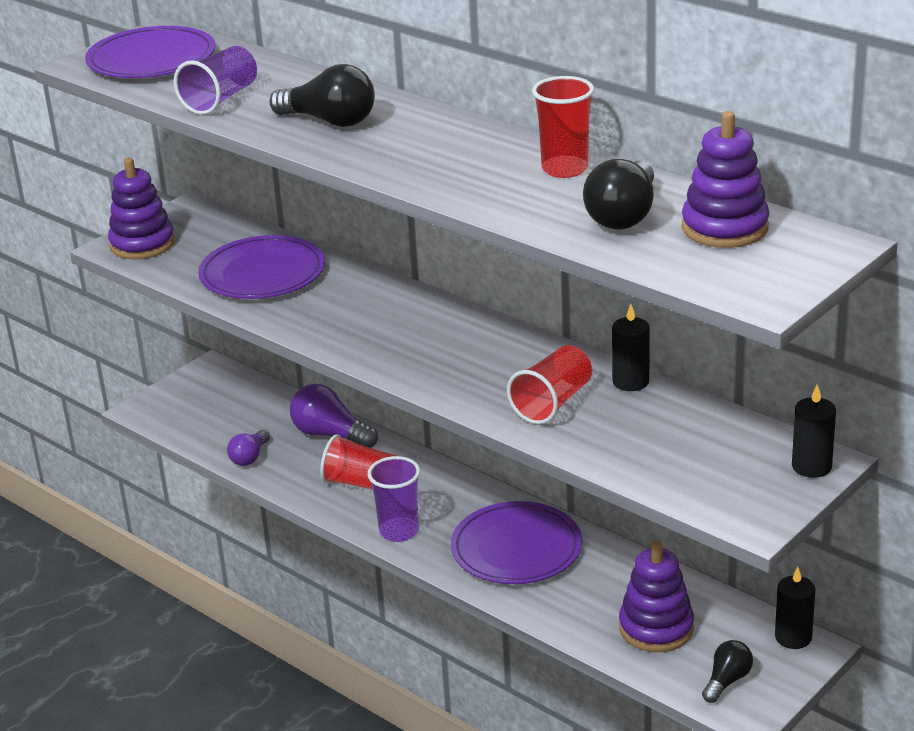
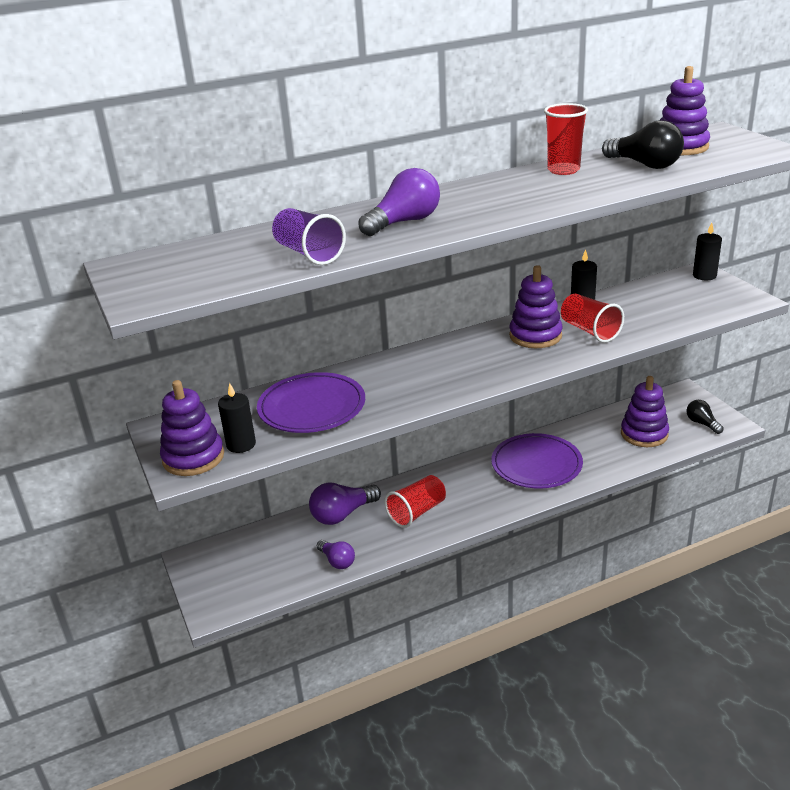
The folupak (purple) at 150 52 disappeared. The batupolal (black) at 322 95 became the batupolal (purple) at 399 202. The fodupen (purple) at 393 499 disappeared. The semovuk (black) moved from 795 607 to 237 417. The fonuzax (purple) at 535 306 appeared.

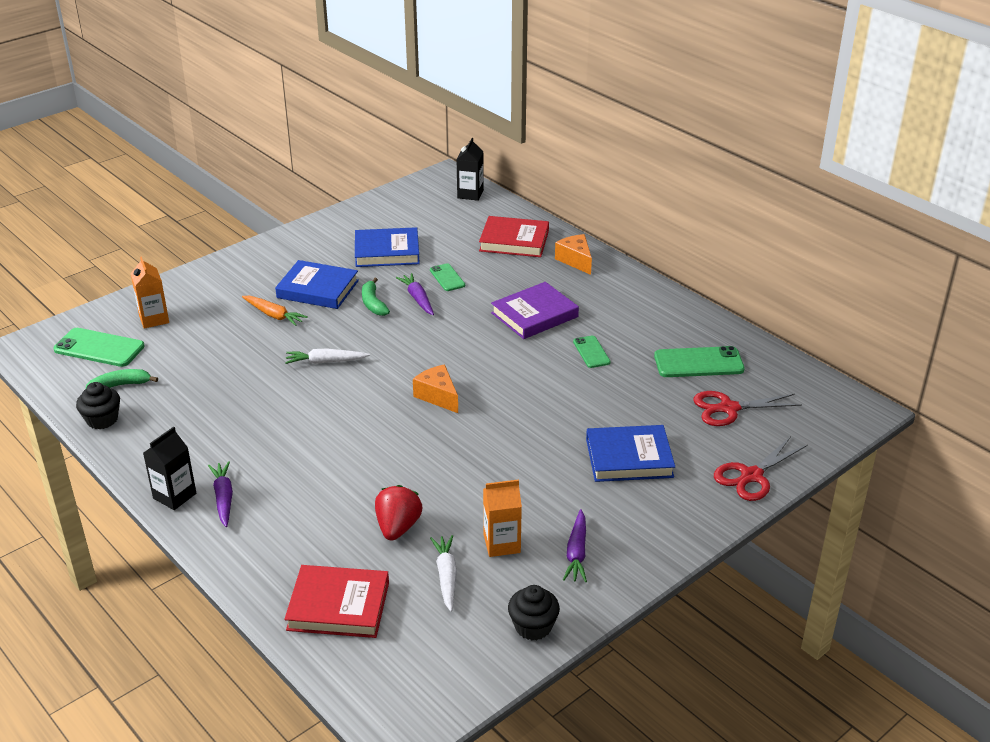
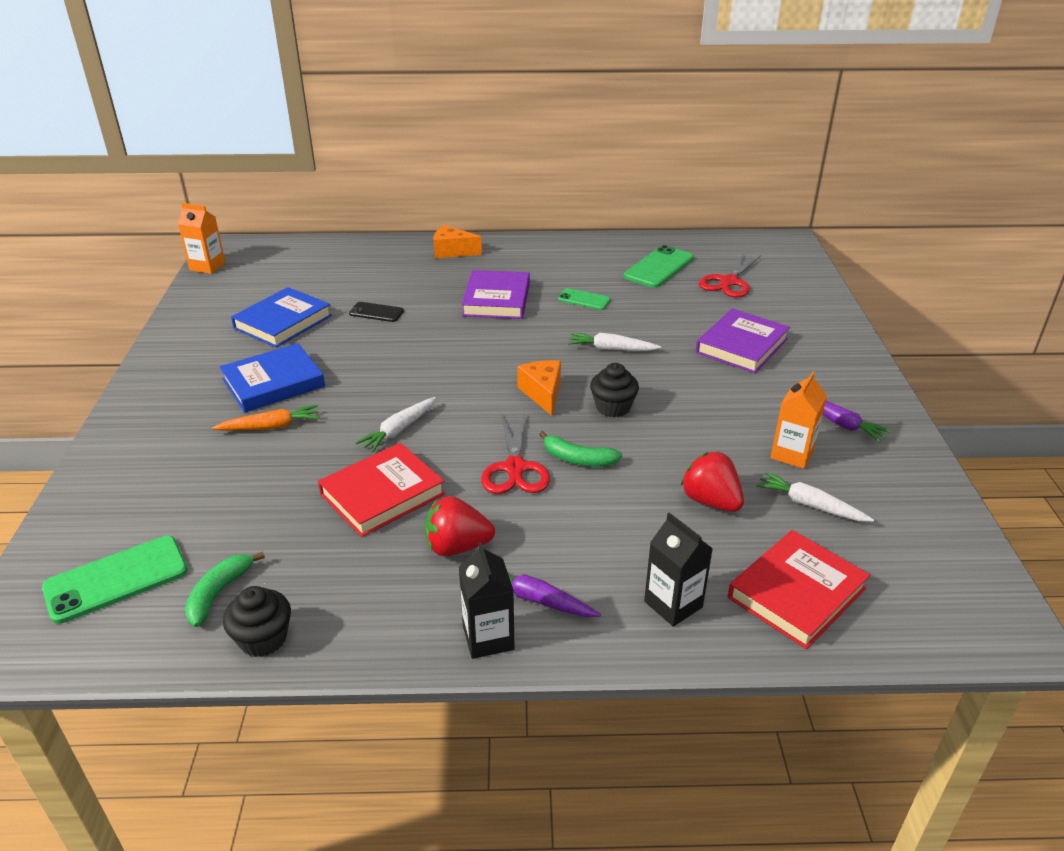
The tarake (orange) moved from 149 292 to 202 238. The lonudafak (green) moved from 376 297 to 580 449. The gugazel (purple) at 415 294 disappeared. The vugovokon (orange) at 435 388 turned 75 degrees clockwise. The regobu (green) at 447 277 became the regobu (black) at 376 312. The tarake (black) moved from 470 169 to 678 569. The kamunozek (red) moved from 514 236 to 381 490. The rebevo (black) moved from 534 612 to 614 390. The kamunozek (blue) at 630 453 became the kamunozek (purple) at 743 341. The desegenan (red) moved from 761 468 to 515 453. The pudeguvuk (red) at 460 526 appeared. The gugazel (white) at 614 342 appeared.

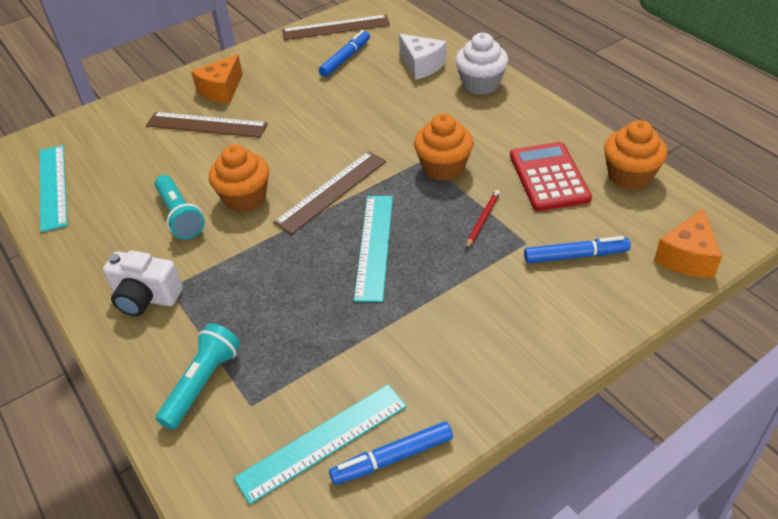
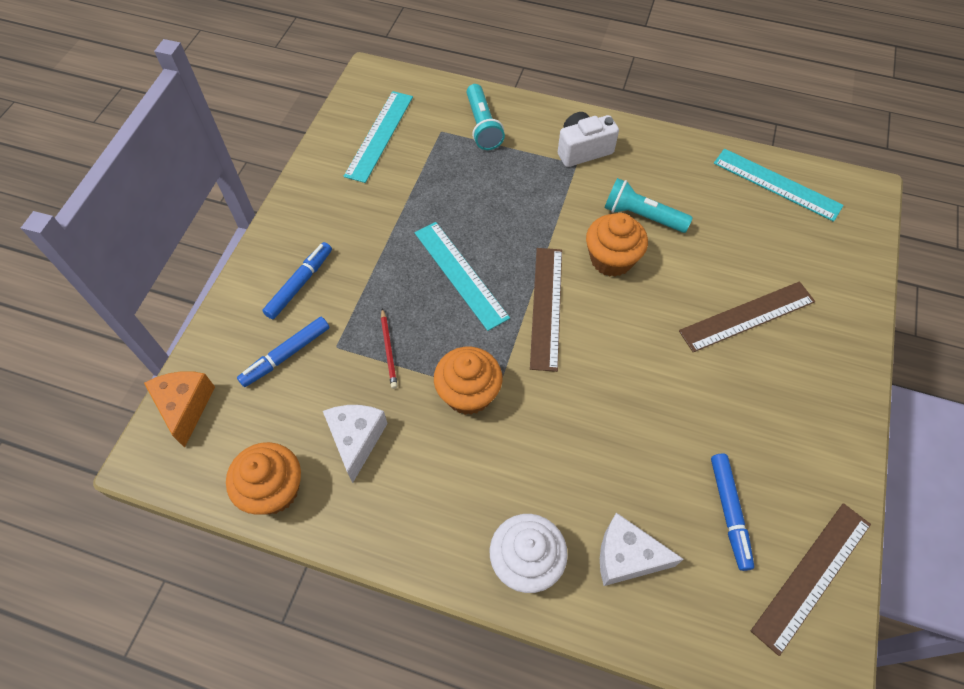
The vugovokon (orange) at 217 78 disappeared. The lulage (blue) moved from 391 453 to 297 280. The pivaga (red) at 551 176 was replaced by the vugovokon (white) at 355 444.

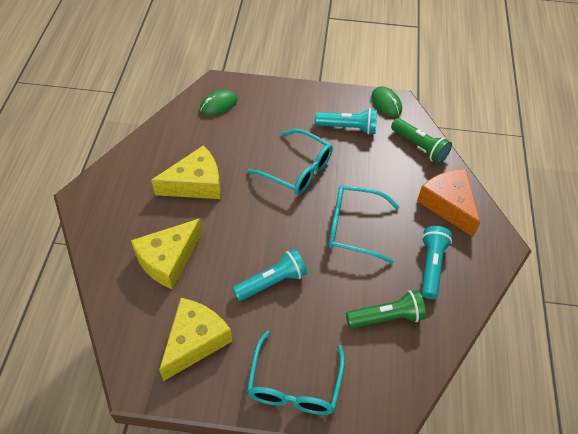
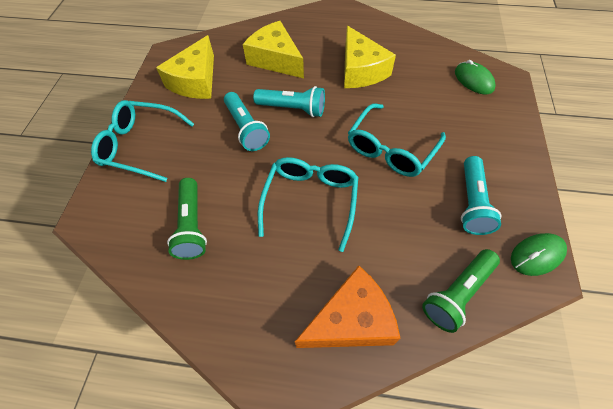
The vugovokon (yellow) at 195 339 turned 75 degrees clockwise. The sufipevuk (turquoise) moved from 436 262 to 289 101.

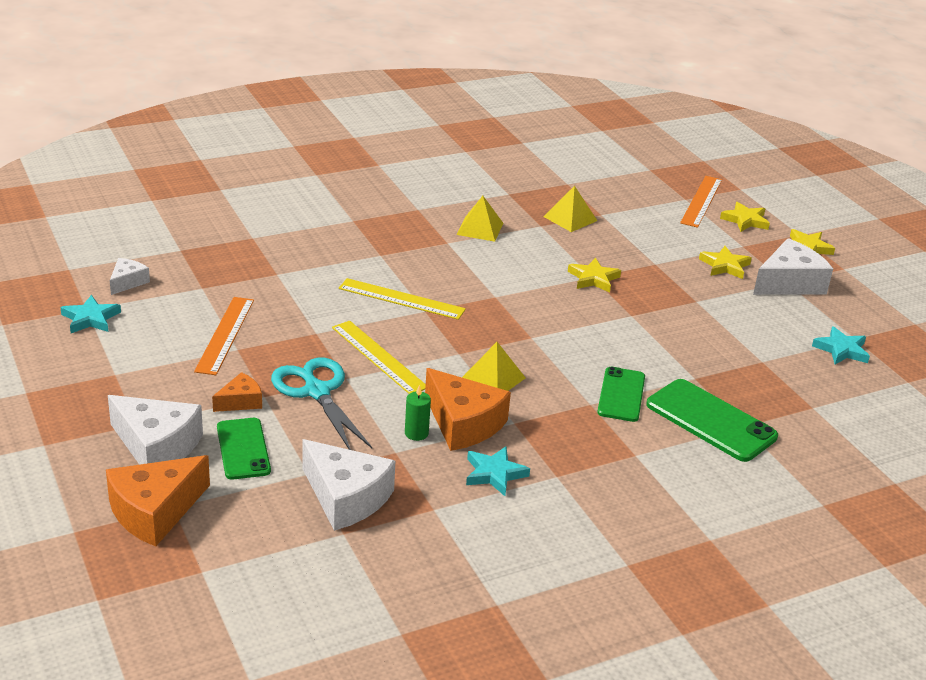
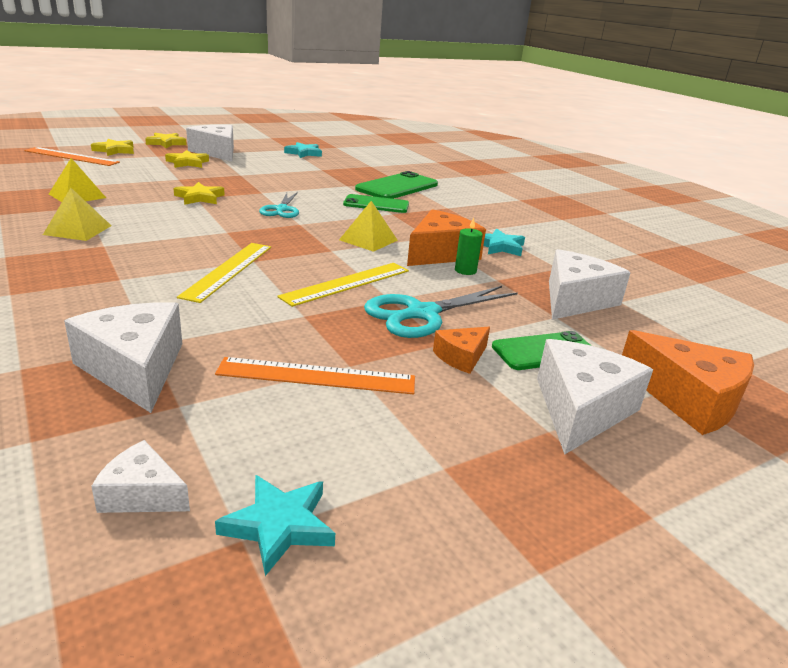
The vugovokon (orange) at 237 392 turned 90 degrees counterclockwise. The vugovokon (white) at 123 357 appeared. The desegenan (turquoise) at 279 205 appeared.

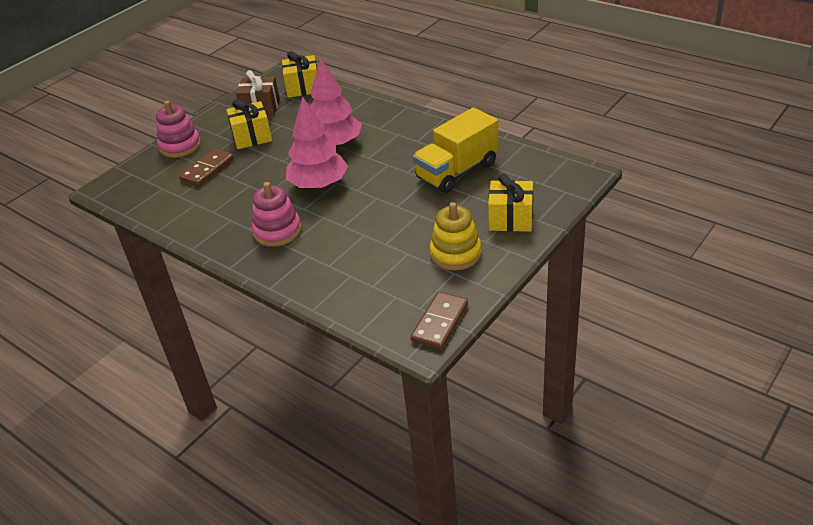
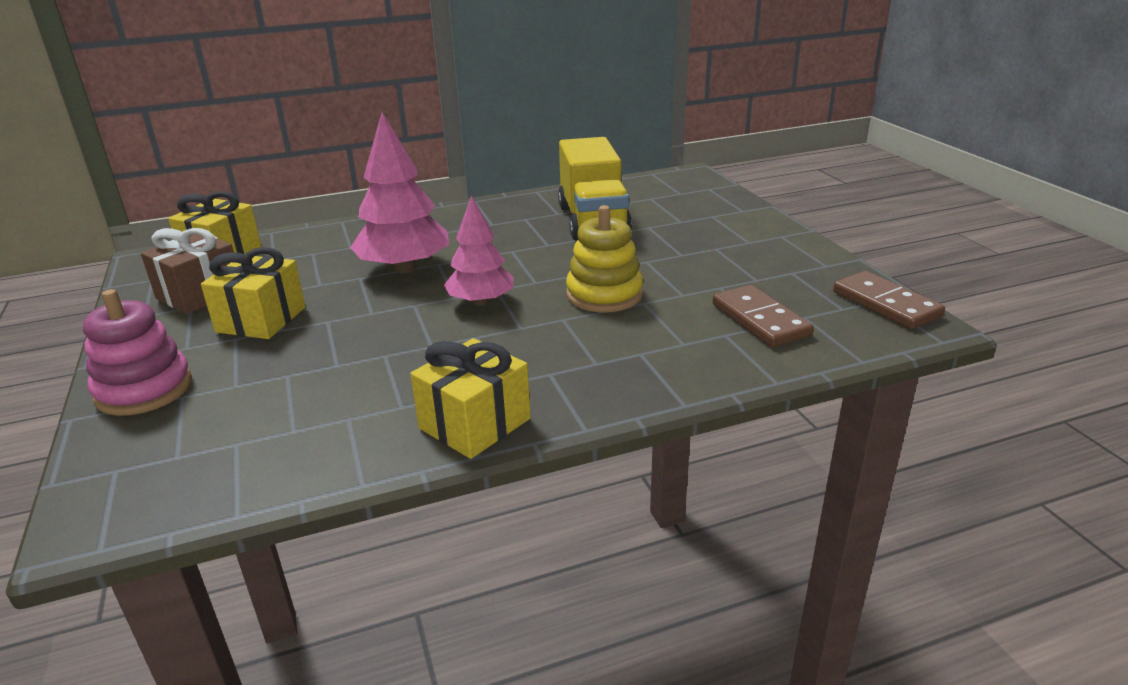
The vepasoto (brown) moved from 206 167 to 763 316. The fonuzax (pink) at 277 214 disappeared. The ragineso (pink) at 317 142 changed to 0.66 times the size. The fonuzax (yellow) moved from 456 236 to 604 259. The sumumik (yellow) moved from 510 202 to 470 398.

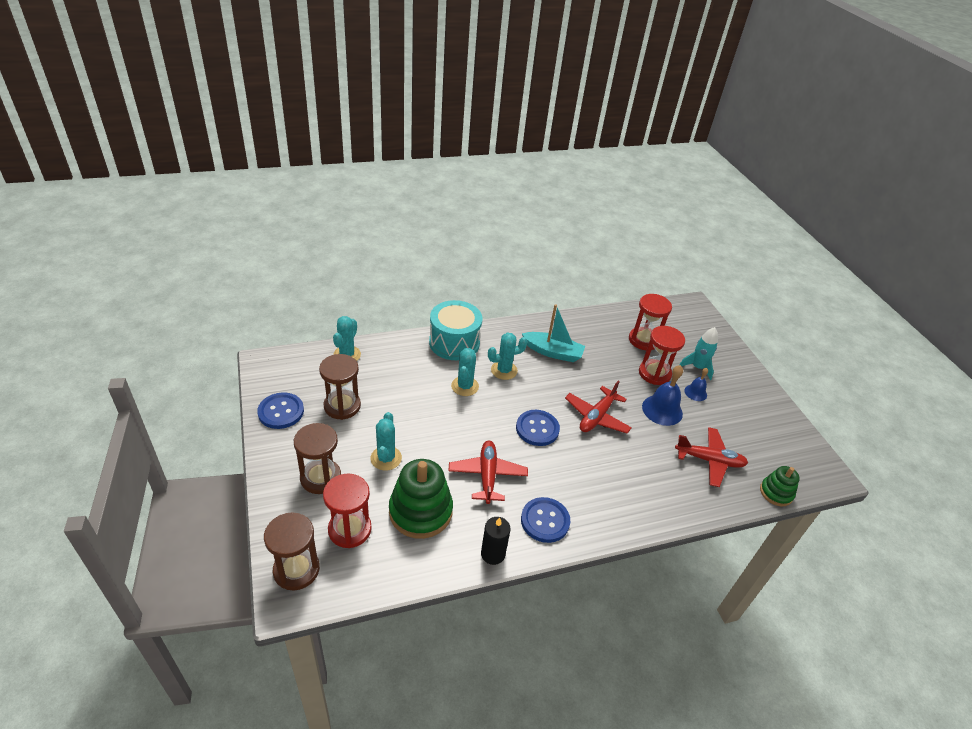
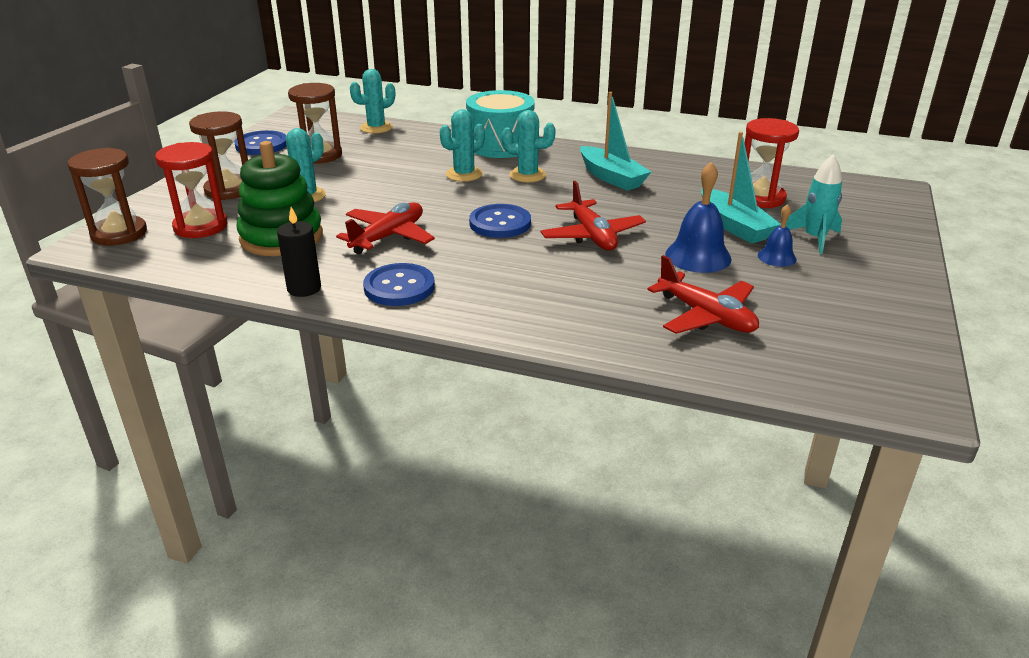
The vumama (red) at 598 407 turned 90 degrees counterclockwise. The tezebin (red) at 662 355 was replaced by the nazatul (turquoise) at 741 187. The fonuzax (green) at 780 486 disappeared.

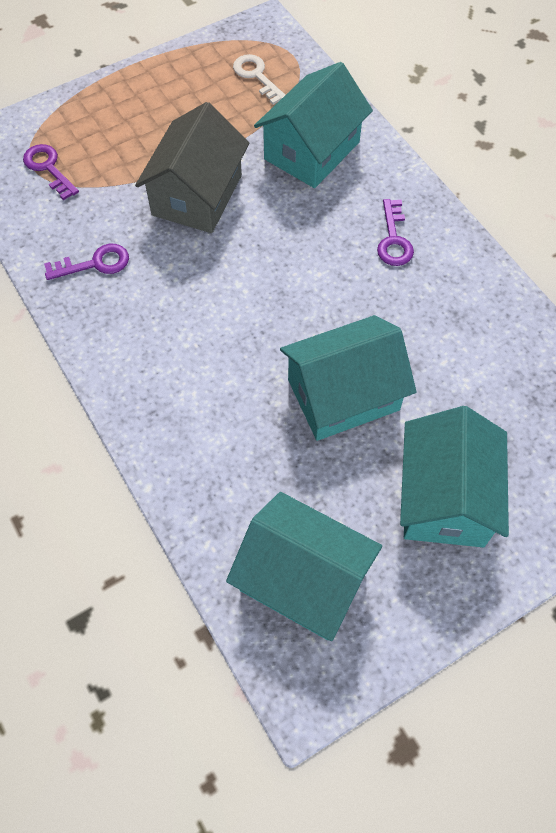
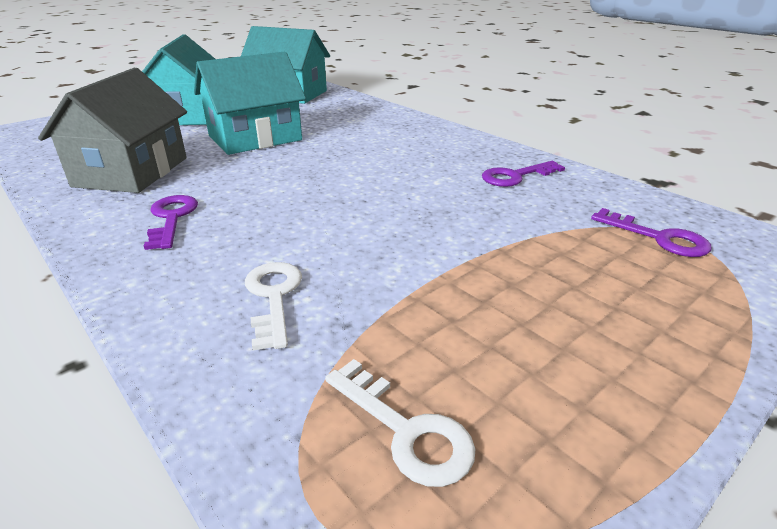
The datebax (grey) moved from 192 167 to 112 130. The datebax (turquoise) at 313 125 was replaced by the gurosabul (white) at 273 306.

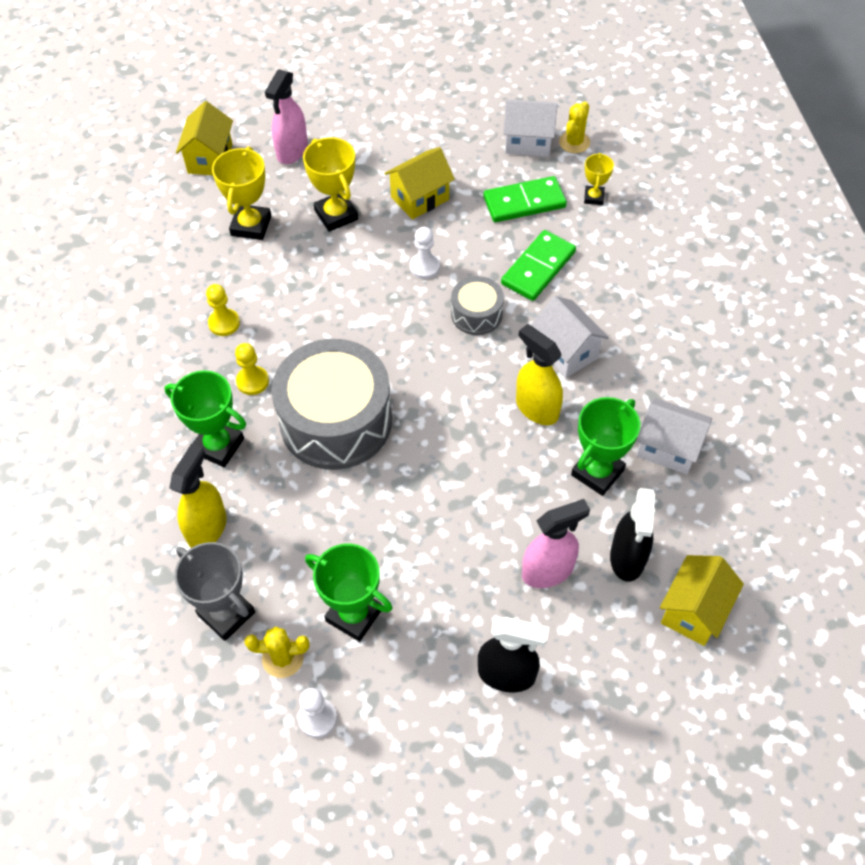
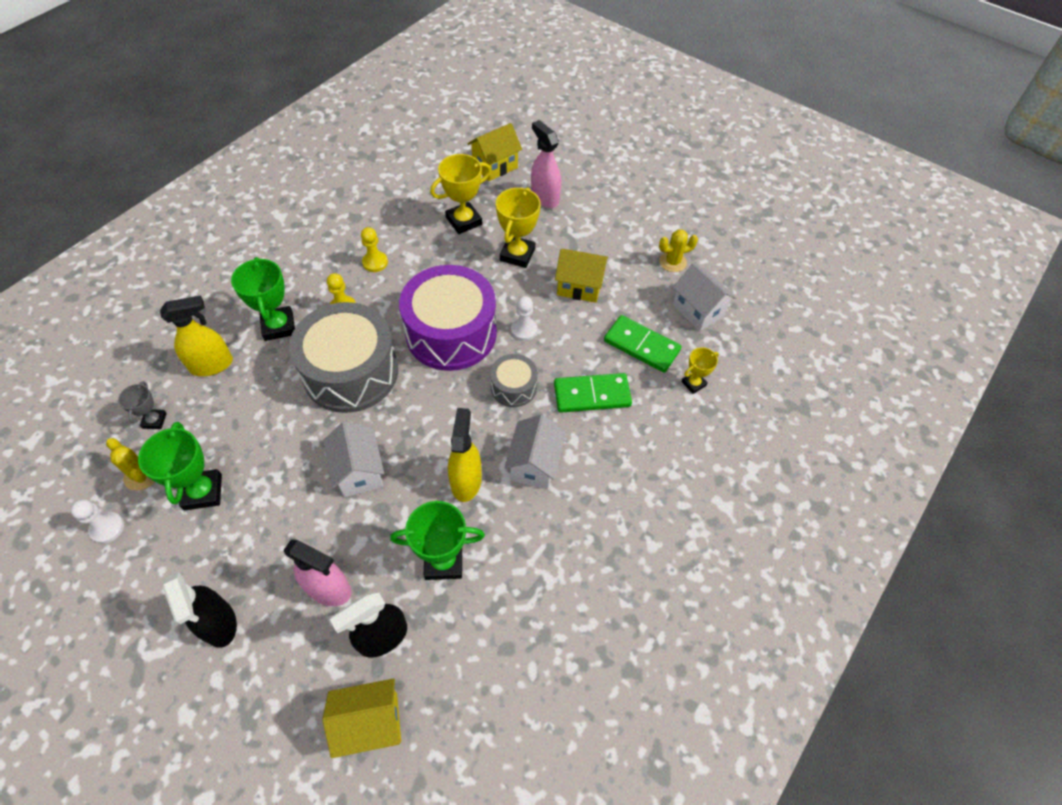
The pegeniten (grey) at 214 591 changed to 0.57 times the size. The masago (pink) at 286 116 turned 75 degrees clockwise. The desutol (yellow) moved from 574 127 to 678 250. The datebax (white) moved from 674 436 to 353 459. The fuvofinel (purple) at 448 318 appeared.

